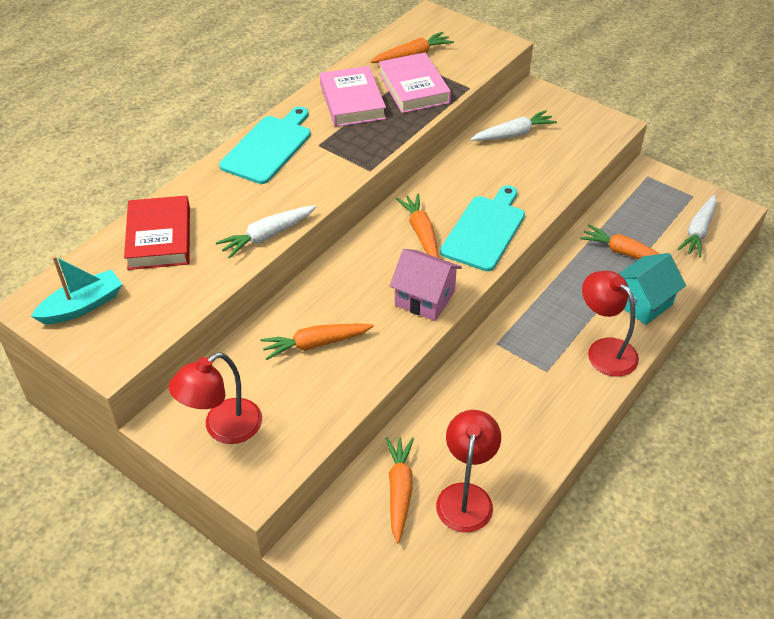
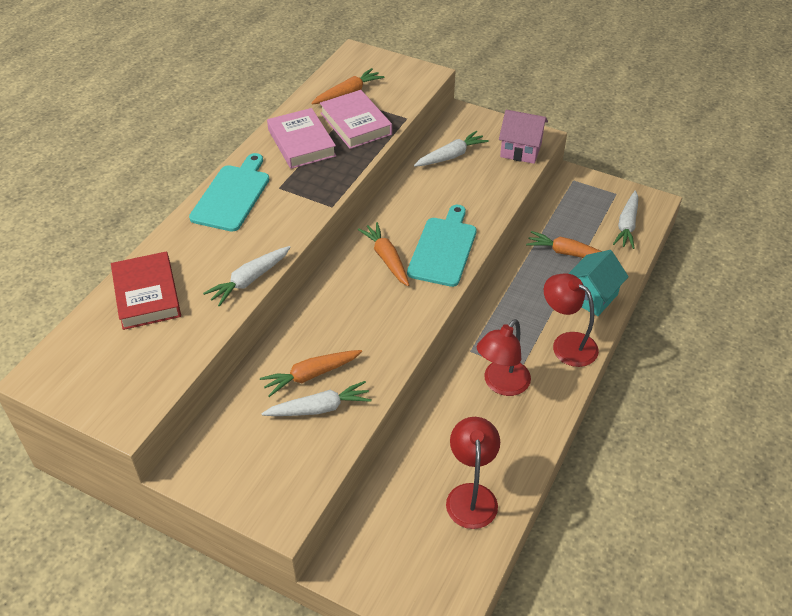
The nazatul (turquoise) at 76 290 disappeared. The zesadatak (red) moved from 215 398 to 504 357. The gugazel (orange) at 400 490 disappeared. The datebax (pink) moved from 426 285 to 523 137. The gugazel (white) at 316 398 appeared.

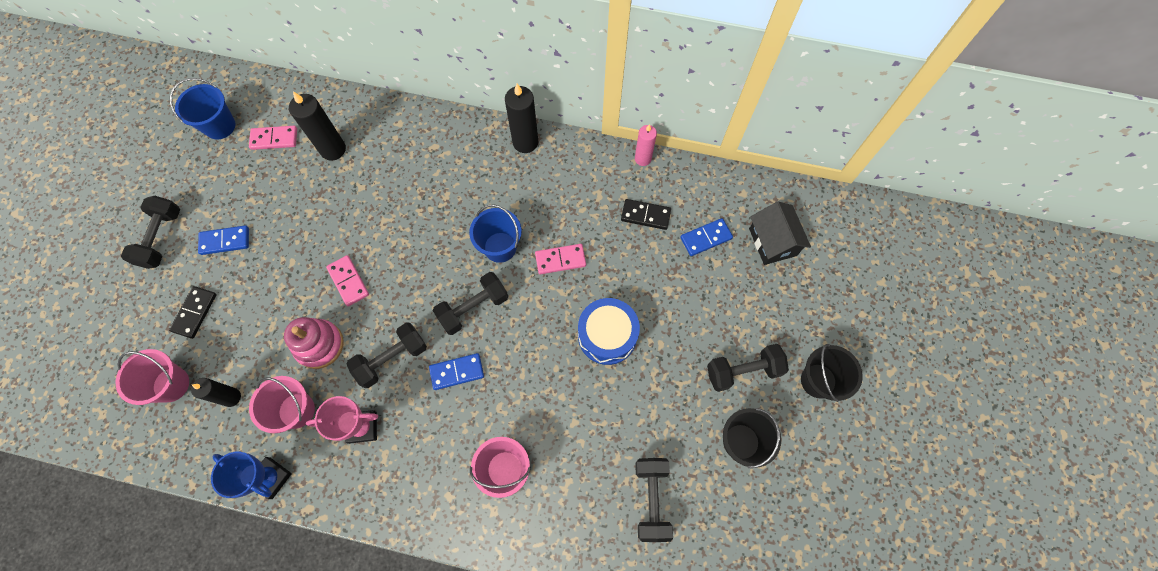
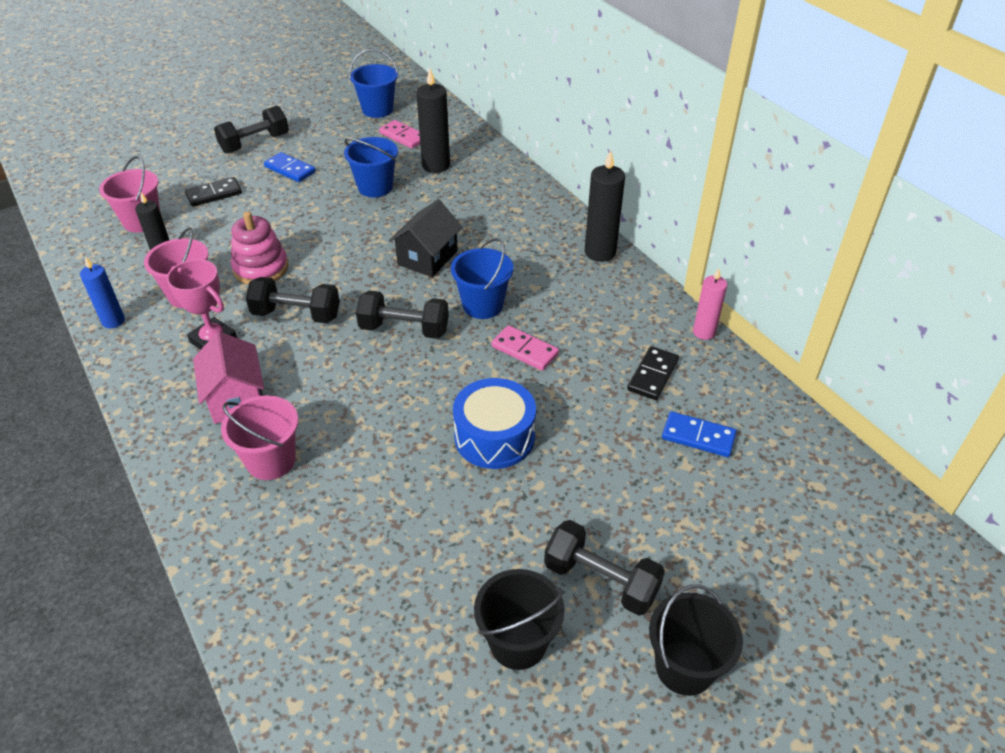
The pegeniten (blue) at 251 475 was replaced by the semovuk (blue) at 102 292. The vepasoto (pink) at 347 280 disappeared. The vepasoto (blue) at 456 371 disappeared. The vepasoto (black) at 646 214 turned 60 degrees clockwise. The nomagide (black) at 654 500 disappeared. The datebax (black) moved from 780 233 to 425 238. The datebax (pink) at 228 377 appeared. The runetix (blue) at 371 167 appeared.

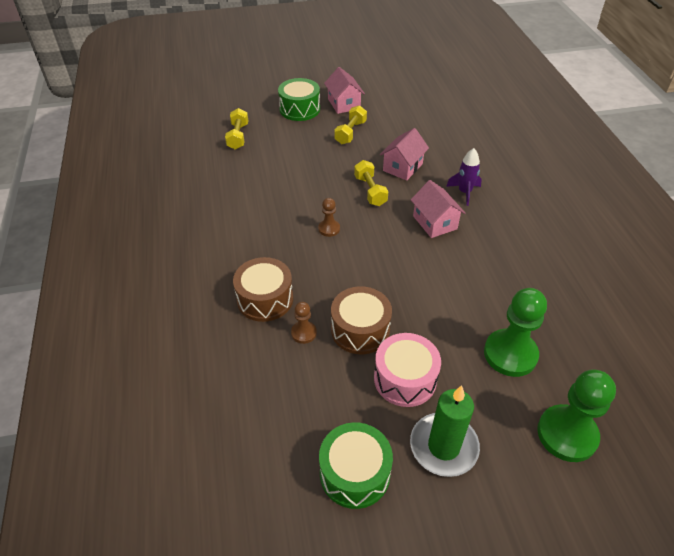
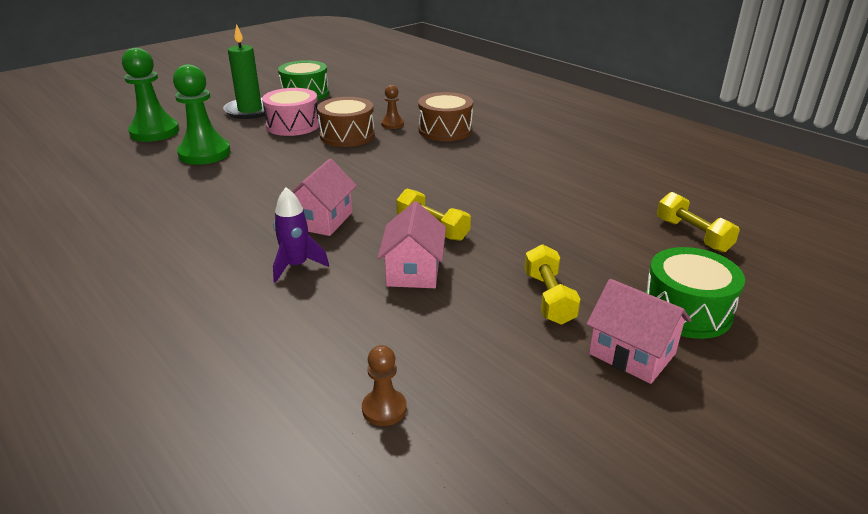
The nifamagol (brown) moved from 329 217 to 384 385. The datebax (pink) at 438 209 turned 75 degrees clockwise.

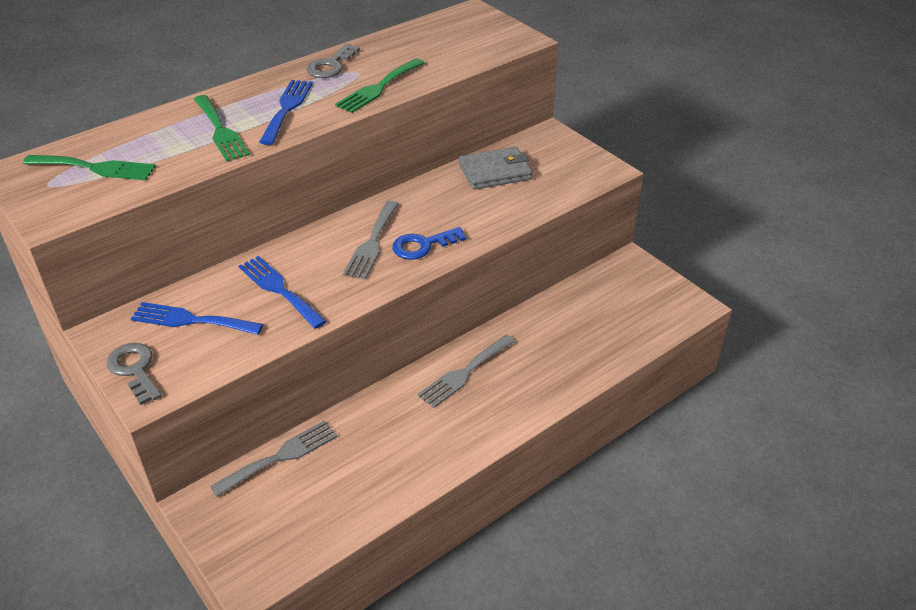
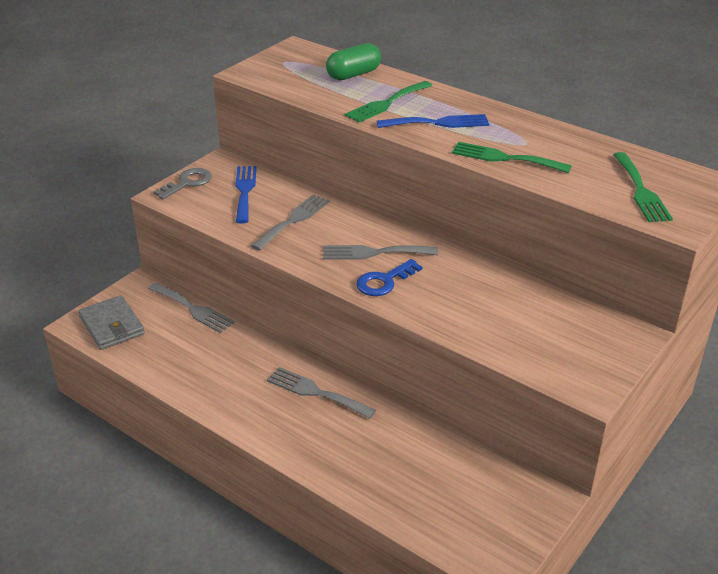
The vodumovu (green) moved from 89 167 to 643 187. The vodumovu (blue) at 283 292 became the vodumovu (grey) at 290 222. The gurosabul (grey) at 333 61 disappeared. The gurosabul (blue) at 429 243 turned 90 degrees counterclockwise. The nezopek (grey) moved from 496 168 to 111 322. The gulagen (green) at 353 61 appeared.

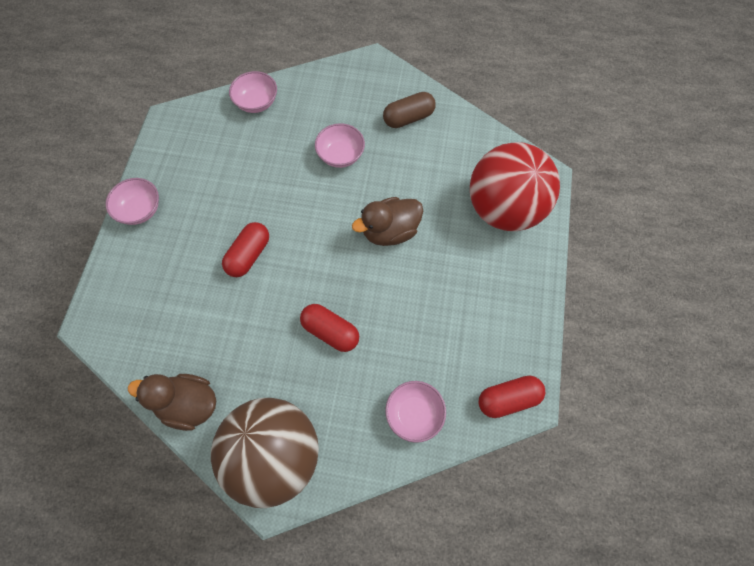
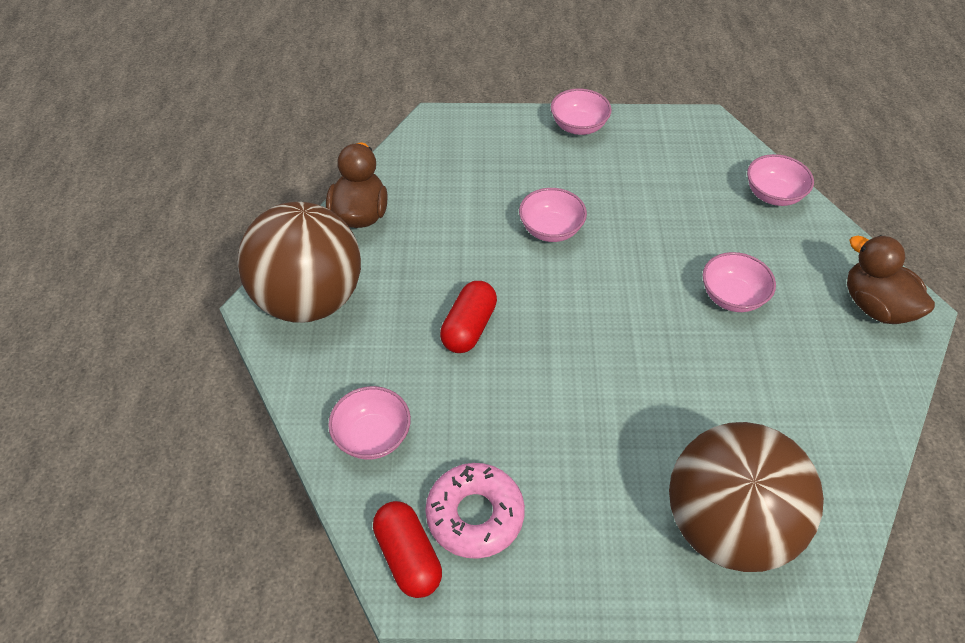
The gulagen (red) at 245 249 was replaced by the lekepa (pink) at 553 215. The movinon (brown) moved from 387 221 to 891 279. The gulagen (brown) at 409 110 disappeared. The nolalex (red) at 515 186 became the nolalex (brown) at 746 497. The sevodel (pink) at 475 511 appeared.

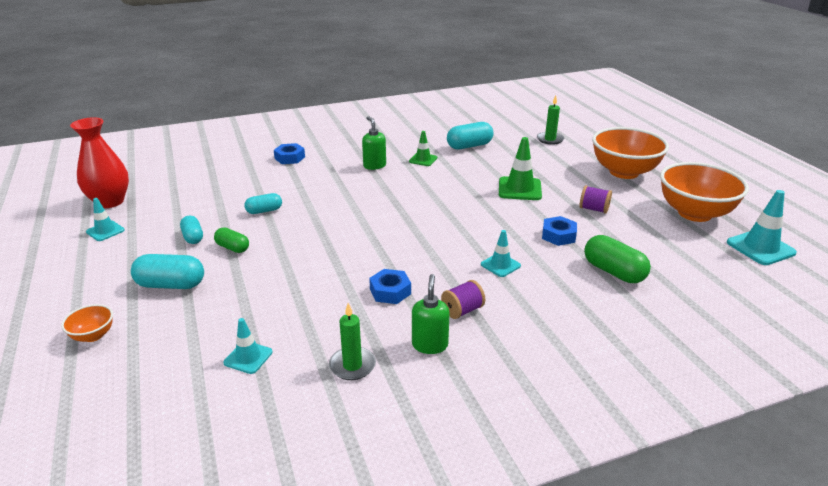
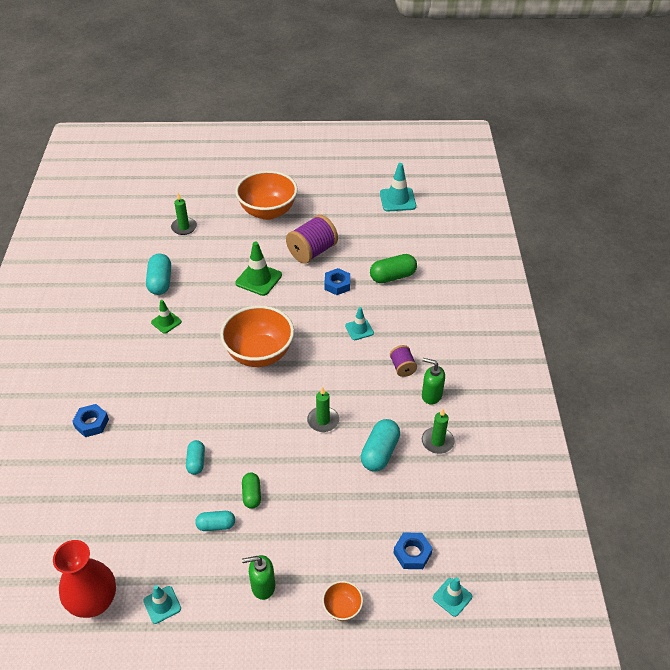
The gulagen (turquoise) moved from 167 271 to 380 445. The gulagen (green) at 231 240 turned 60 degrees counterclockwise. The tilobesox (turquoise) moved from 248 346 to 452 597. The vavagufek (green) moved from 374 143 to 258 577. The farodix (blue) moved from 390 286 to 413 551. The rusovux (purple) at 595 199 changed to 1.86 times the size. The lekepa (orange) moved from 704 192 to 257 336. The semovuk (green) at 323 409 appeared.

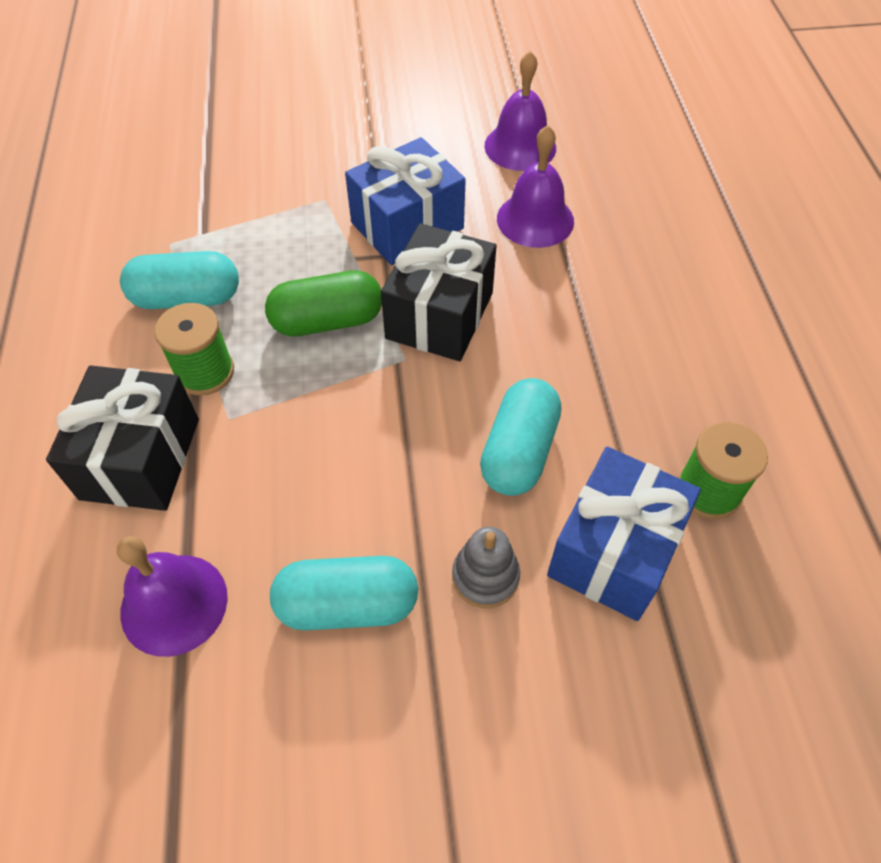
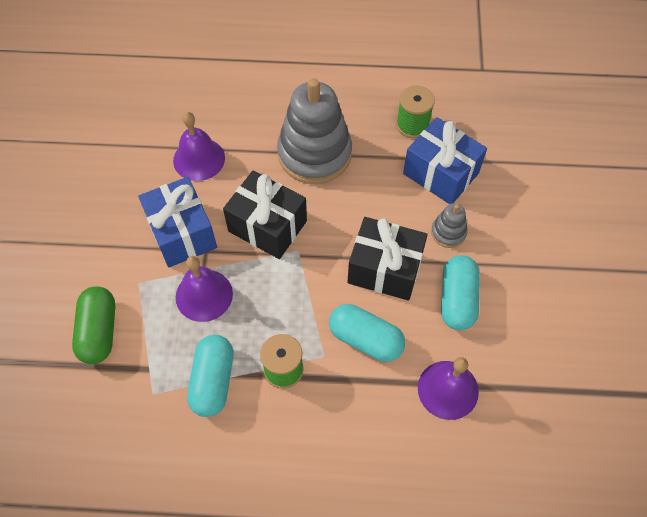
The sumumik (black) moved from 122 438 to 387 259. The gulagen (green) moved from 323 303 to 93 325. The gulagen (turquoise) moved from 520 437 to 367 333. The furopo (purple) moved from 520 111 to 204 289. The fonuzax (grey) at 314 131 appeared.

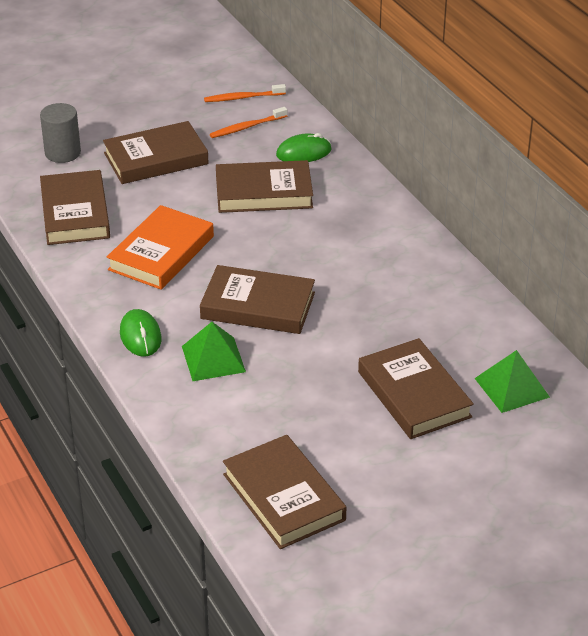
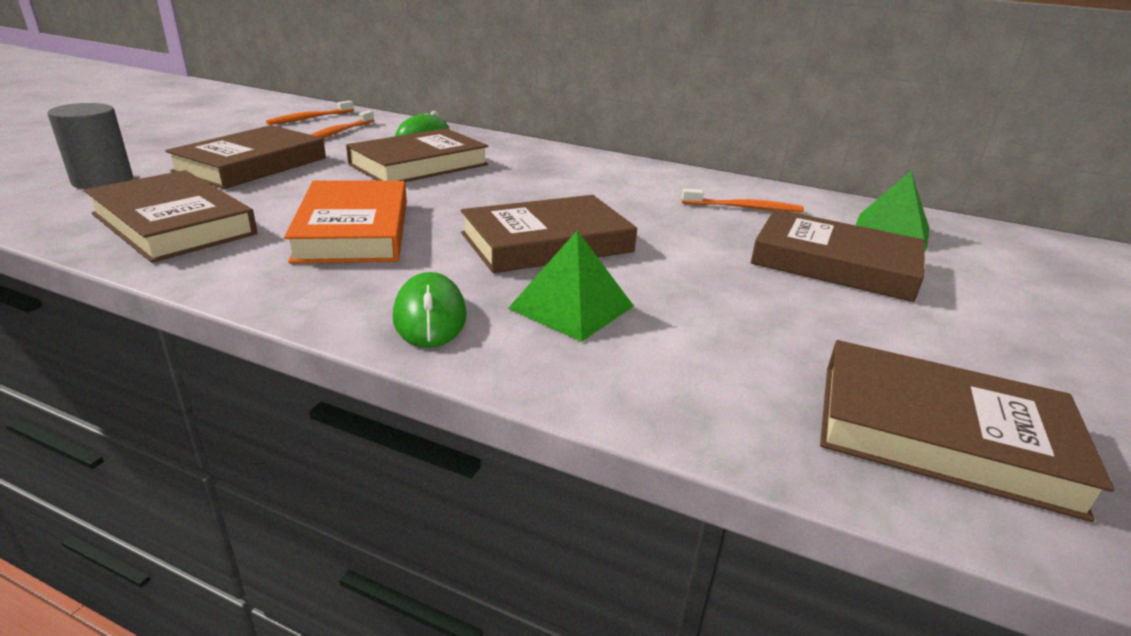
The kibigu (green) at 141 333 turned 45 degrees clockwise. The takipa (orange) at 743 200 appeared.

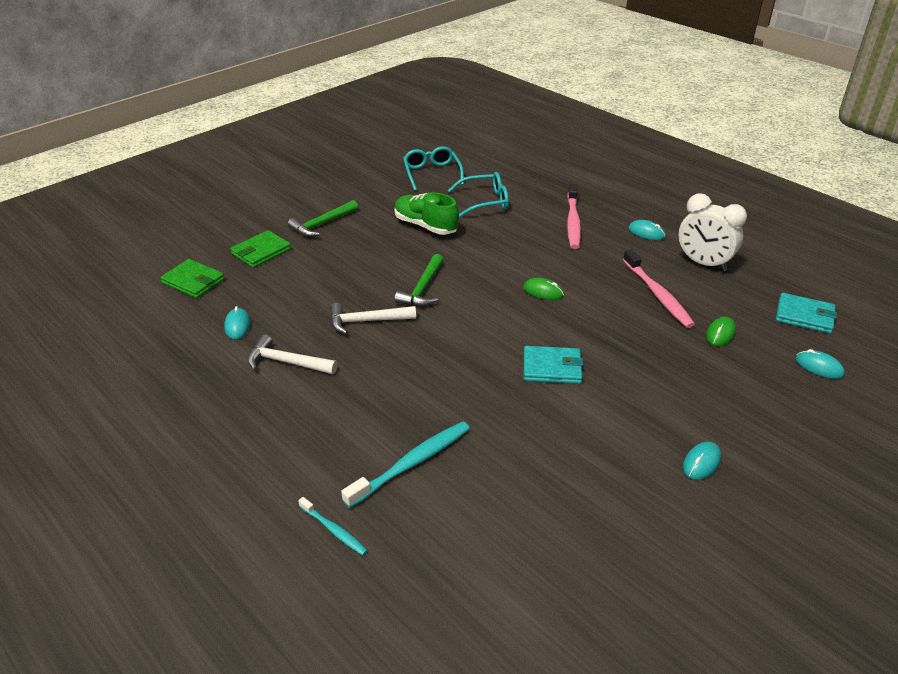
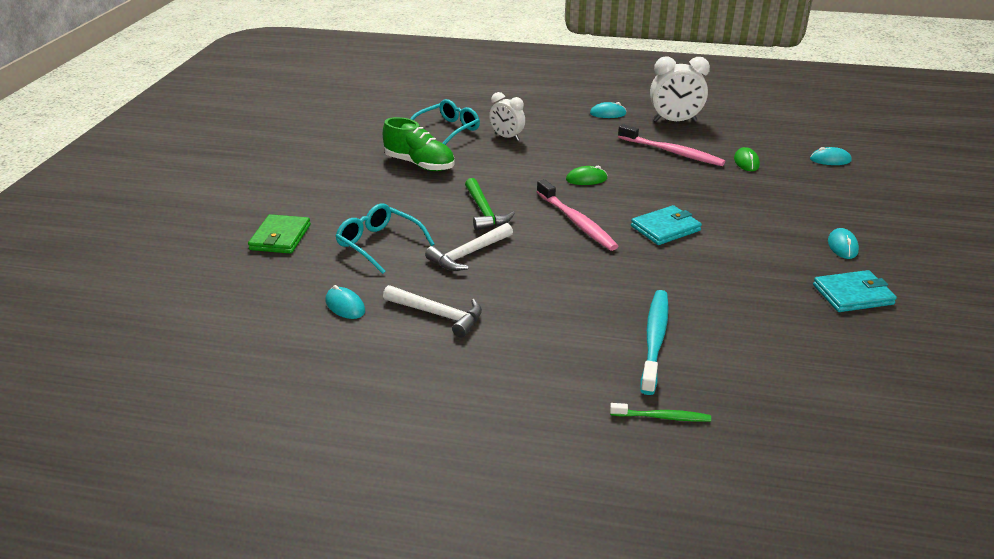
The nezopek (green) at 192 278 disappeared. The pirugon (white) at 292 354 turned 135 degrees counterclockwise. The pirugon (green) at 323 218 disappeared. The takipa (turquoise) at 333 526 became the takipa (green) at 660 412. The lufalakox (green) at 427 213 turned 150 degrees counterclockwise. The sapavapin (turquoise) moved from 433 168 to 384 239. The takipa (pink) moved from 574 216 to 577 215. The nezopek (turquoise) moved from 806 313 to 855 291. The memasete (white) at 507 116 appeared.

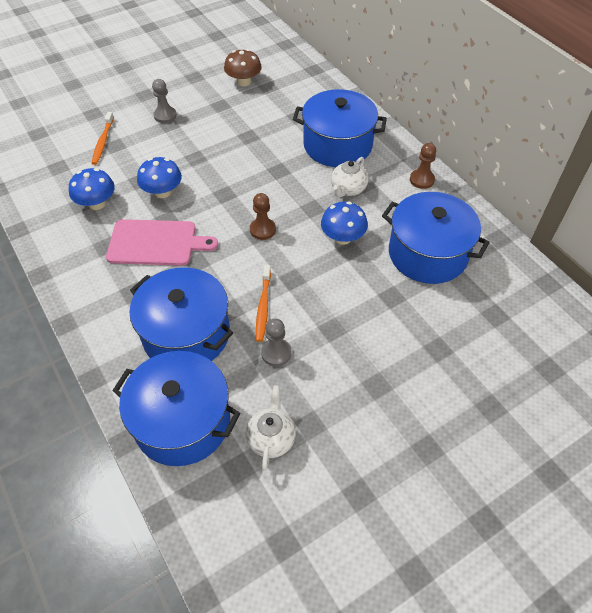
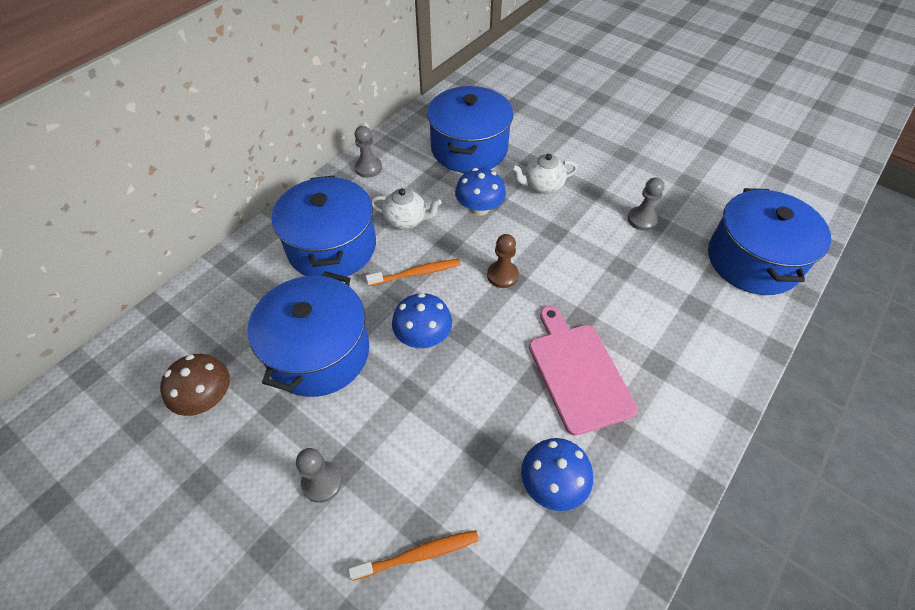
The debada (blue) moved from 181 314 to 308 334. The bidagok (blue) moved from 159 177 to 422 320. The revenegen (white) moved from 271 428 to 544 174. The takipa (orange) moved from 263 303 to 413 272. The nifamagol (brown) at 423 166 became the nifamagol (grey) at 368 152.

